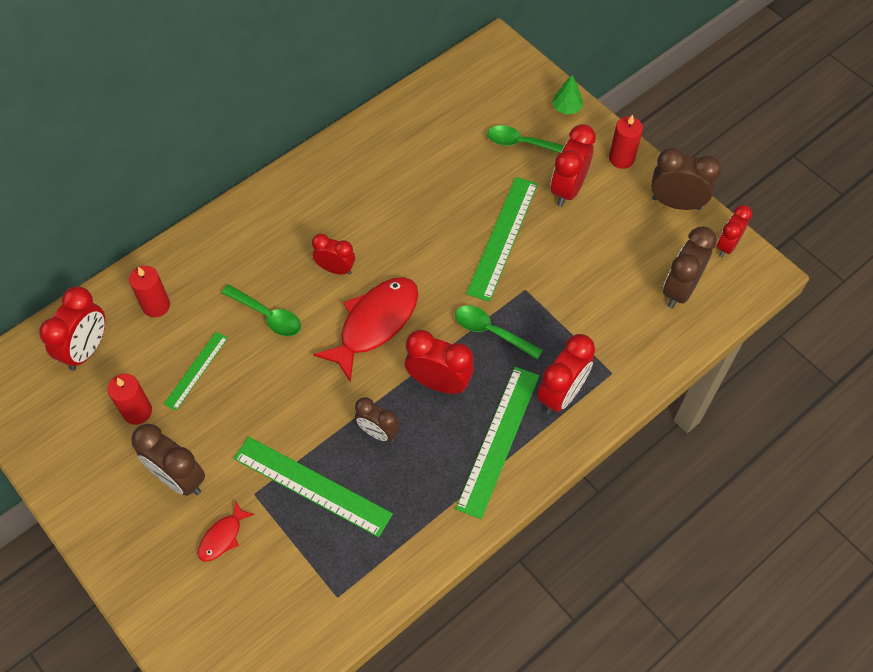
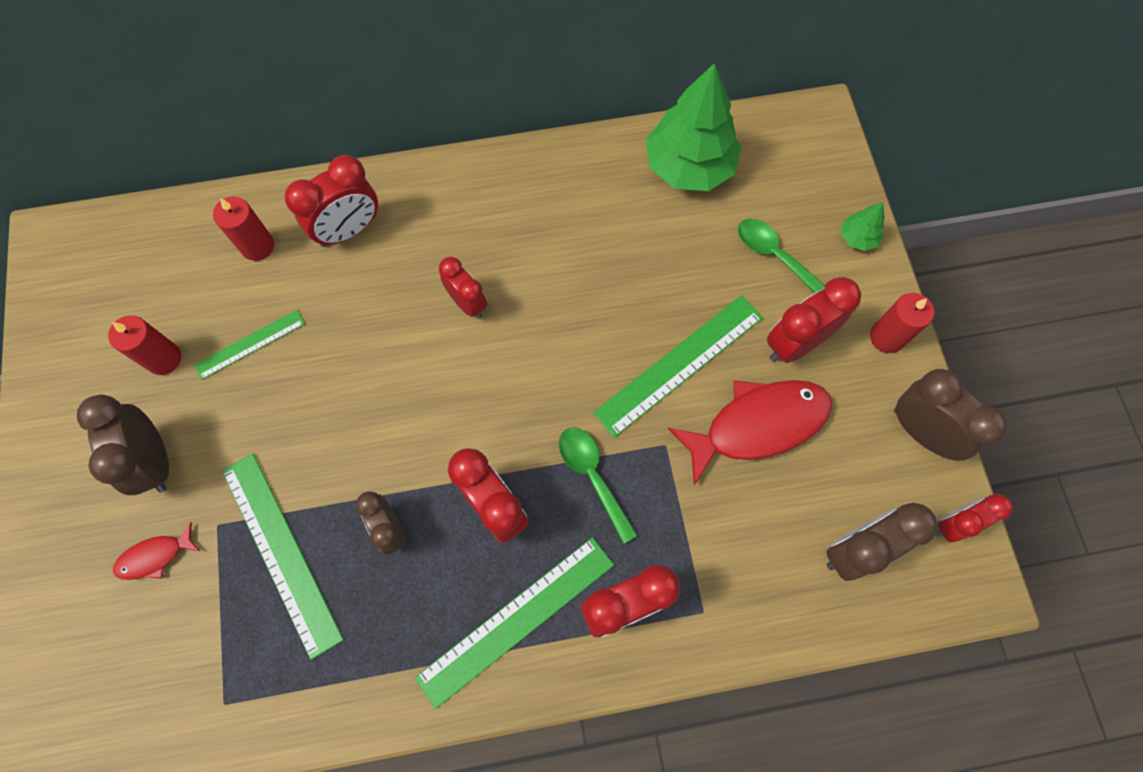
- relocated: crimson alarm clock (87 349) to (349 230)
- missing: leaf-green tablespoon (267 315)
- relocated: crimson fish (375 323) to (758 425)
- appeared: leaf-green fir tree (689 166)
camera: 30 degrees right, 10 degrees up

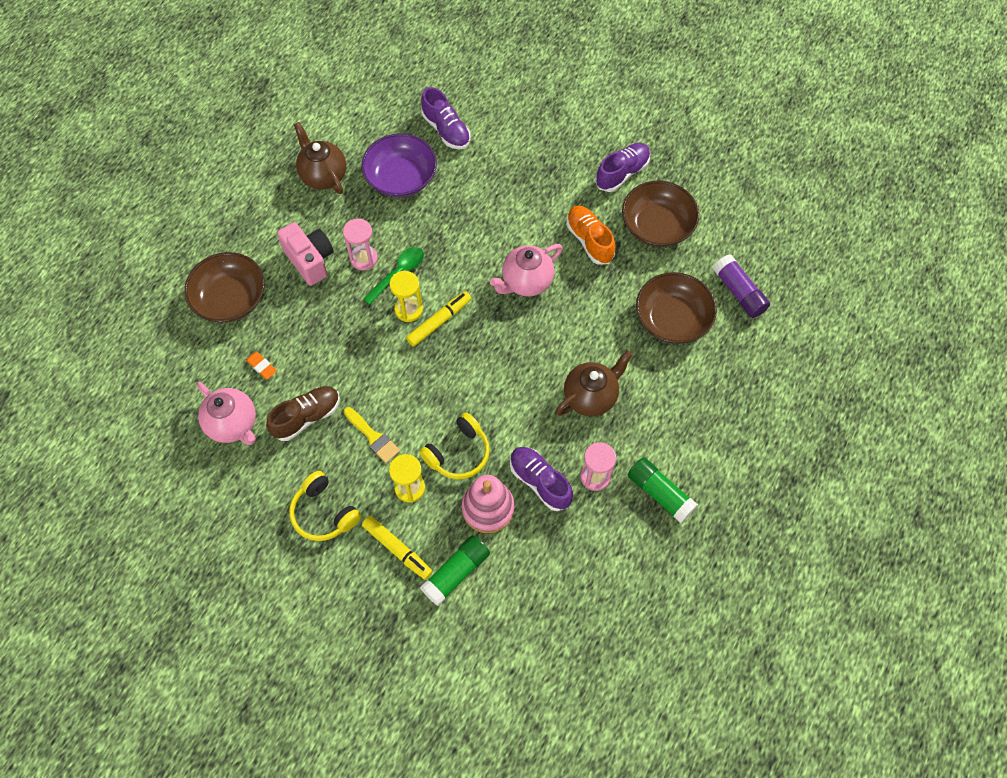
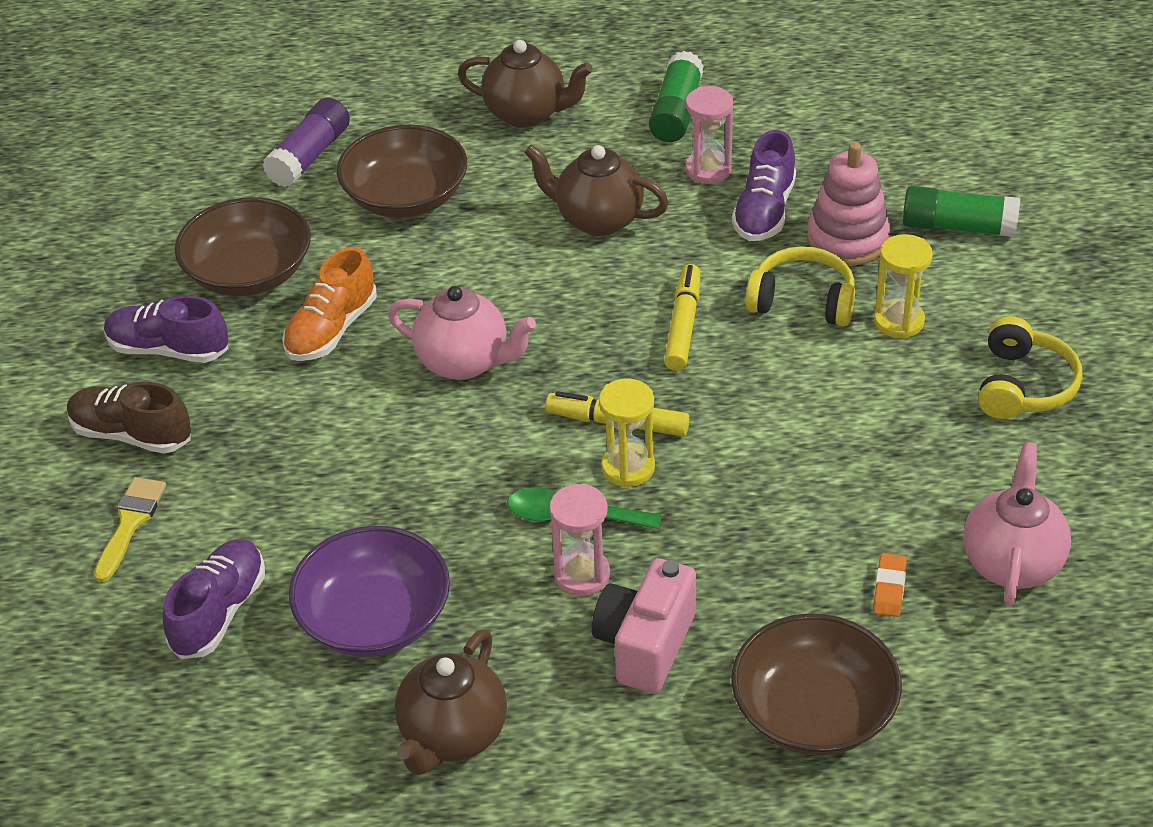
- relocated: russet lace-up shoe (307 417) to (132 434)
- relocated: yellow paint brush (373 437) to (130 523)
- relocated: yellow marker pen (397 549) to (683 325)
- appeared: russet china teapot (526 113)
camera: 120 degrees left, 20 degrees down

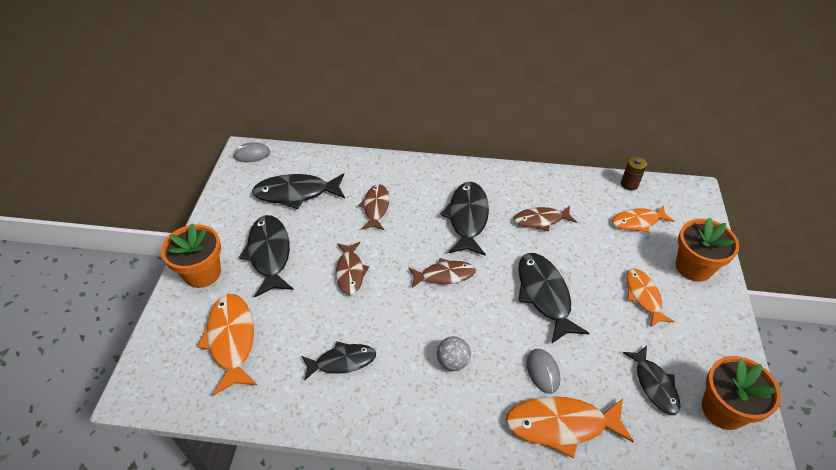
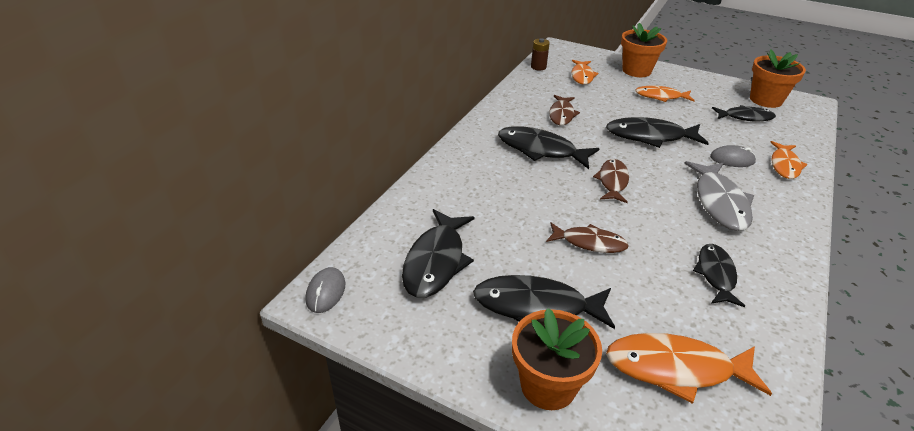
- missing: russet fish (376 207)
- exchanged: grey play ball (452 362) to grey fish (719 202)
- size: orange-coloured fish (561 425) = (784 165) x0.65
camera: 70 degrees left, 10 degrees down

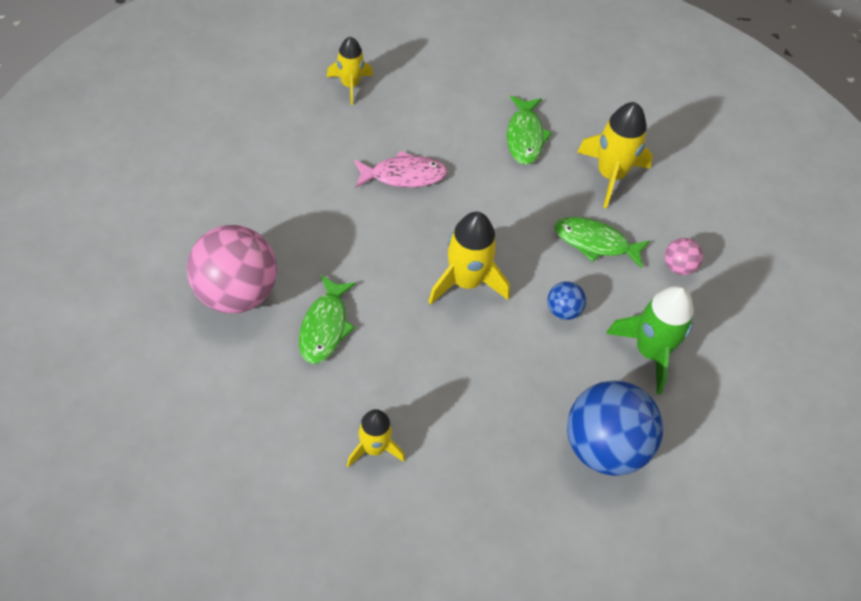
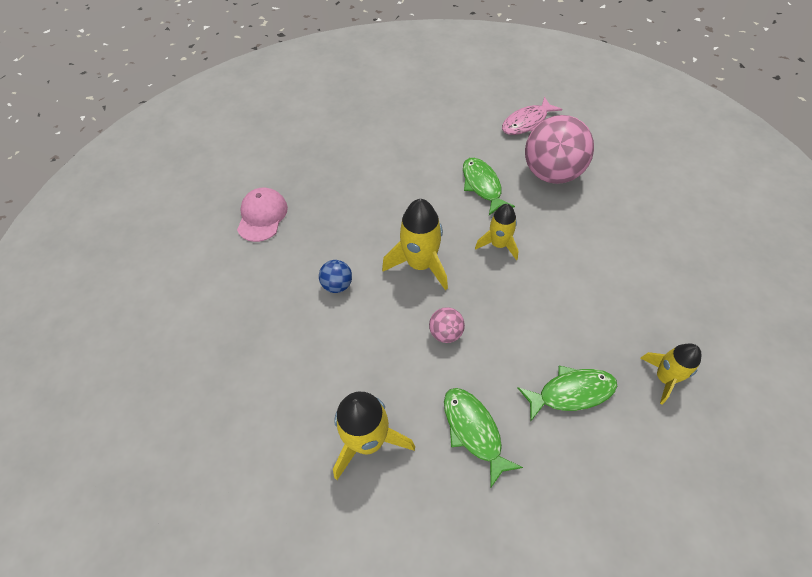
- relocated: yellow toy rocket (374 448) to (498 244)
- relocated: rose-pink fish (404 175) to (527 122)
- relocated: leaf-green fish (595 242) to (571 392)
- exchanged: royal blue play ball (604 447) to rose-pink peaked cap (262 216)
- missing: leaf-green toy rocket (650 351)
- relocated: rose-pink play ball (678 266) to (446 333)
camera: 155 degrees right, 0 degrees up

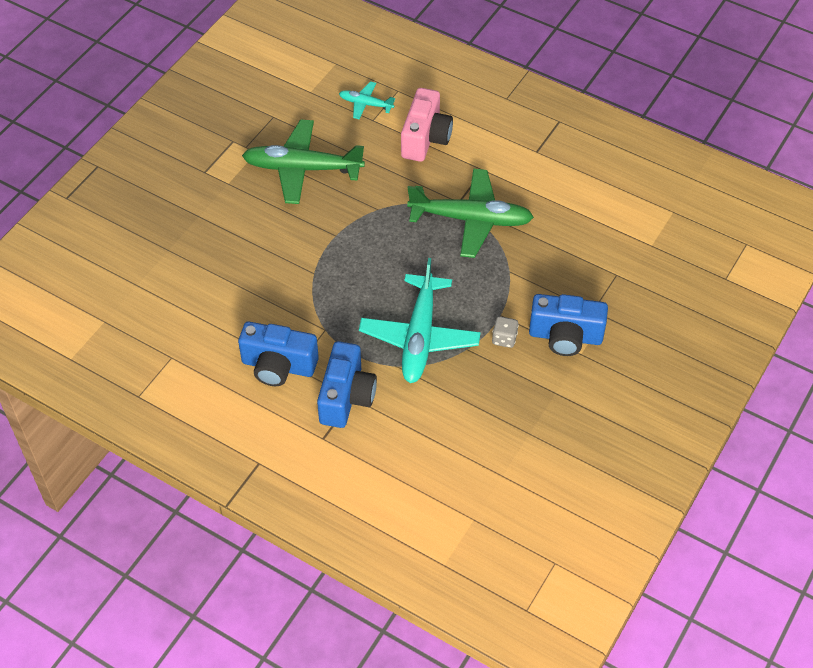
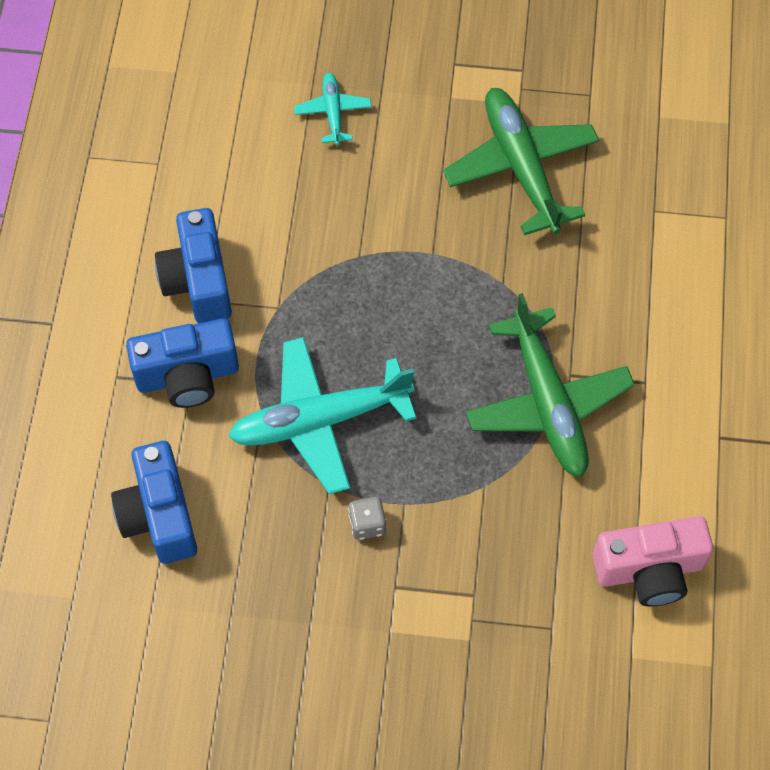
- relocated: turquoise aeroplane (366 104) to (333 112)
- relocated: rose-pink camera (425 138) to (649 570)
- relocated: royal blue camera (565 336) to (159 515)
camera: 65 degrees right, 10 degrees up

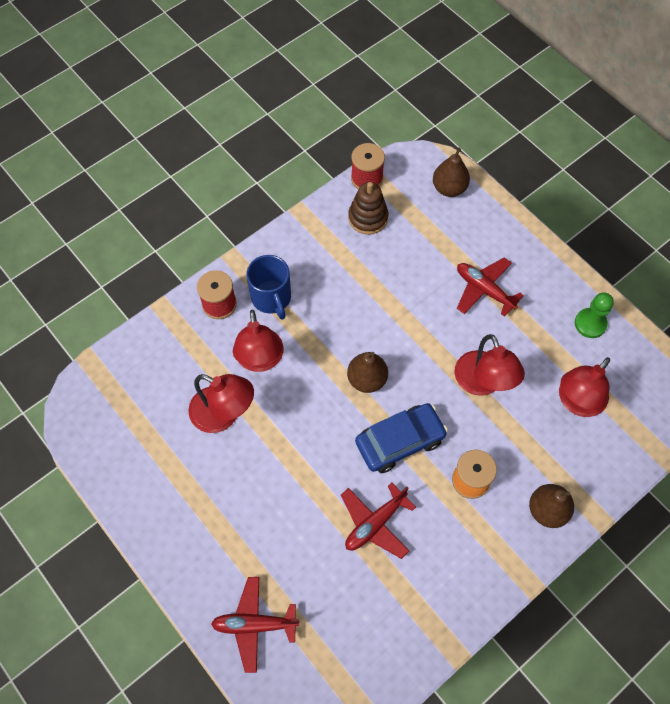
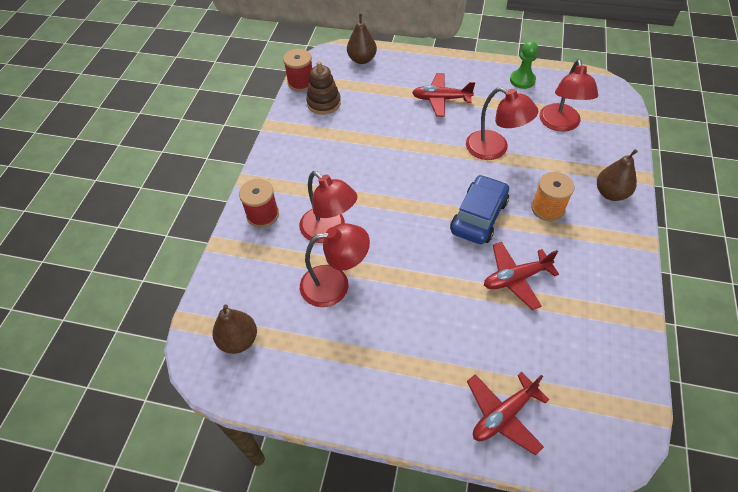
- missing: royal blue mug (271 298)
- spun: crimson aeroplane (375 523) = (516 278) 60 degrees clockwise
- relocated: russet pear (367 379) to (239 340)
camera: 35 degrees left, 10 degrees down

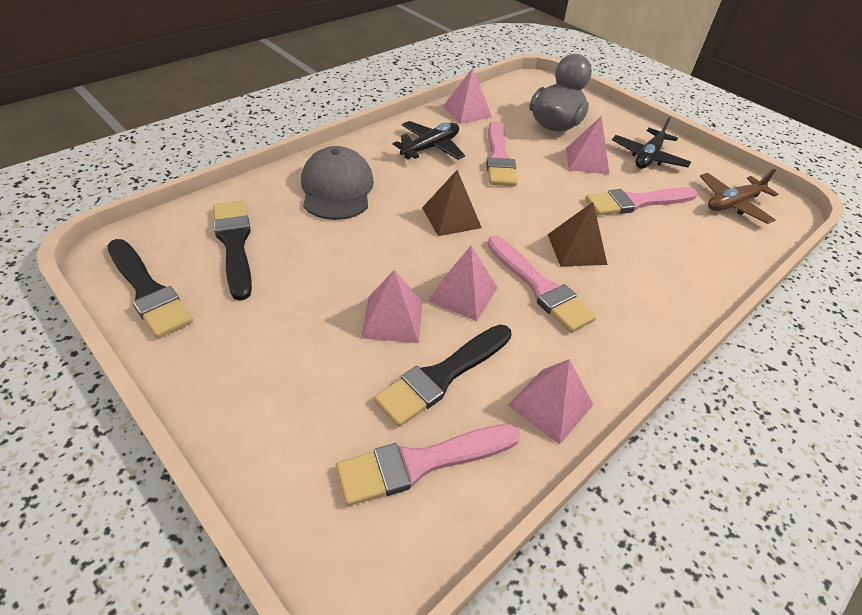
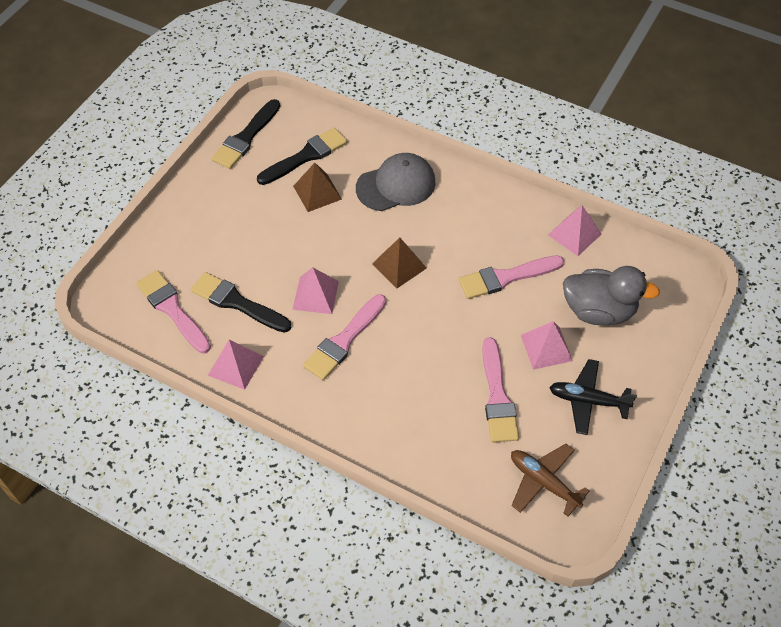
- missing: rose-pink pyramid (392 319)
- missing: jet-black aeroplane (430 148)
- relocated: russet pyramid (576 249) to (317 192)
- spun: rose-pink paint brush (636 202) = (497 396) 150 degrees counterclockwise
camera: 75 degrees right, 10 degrees up

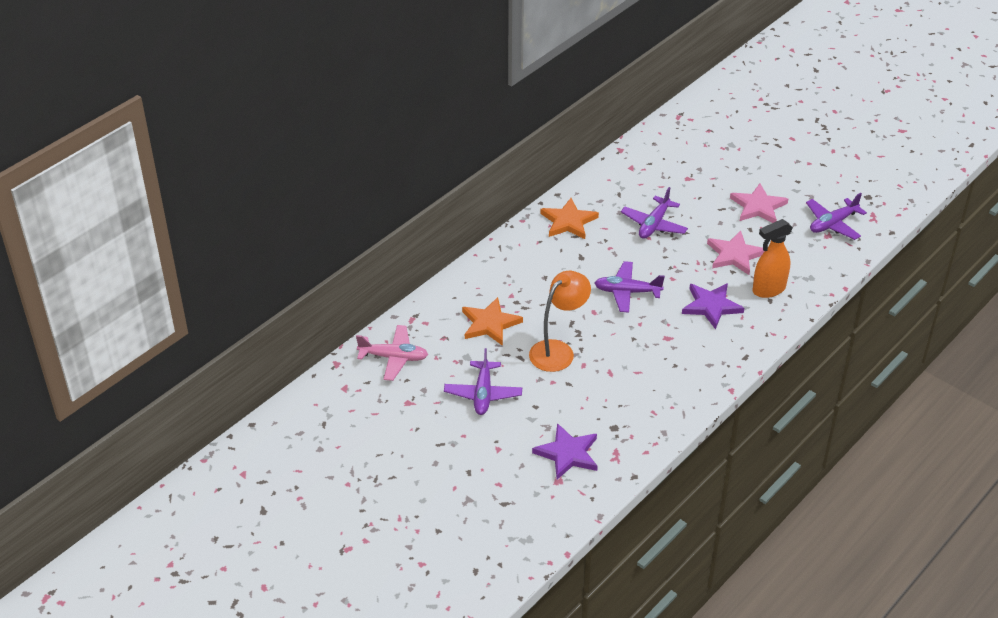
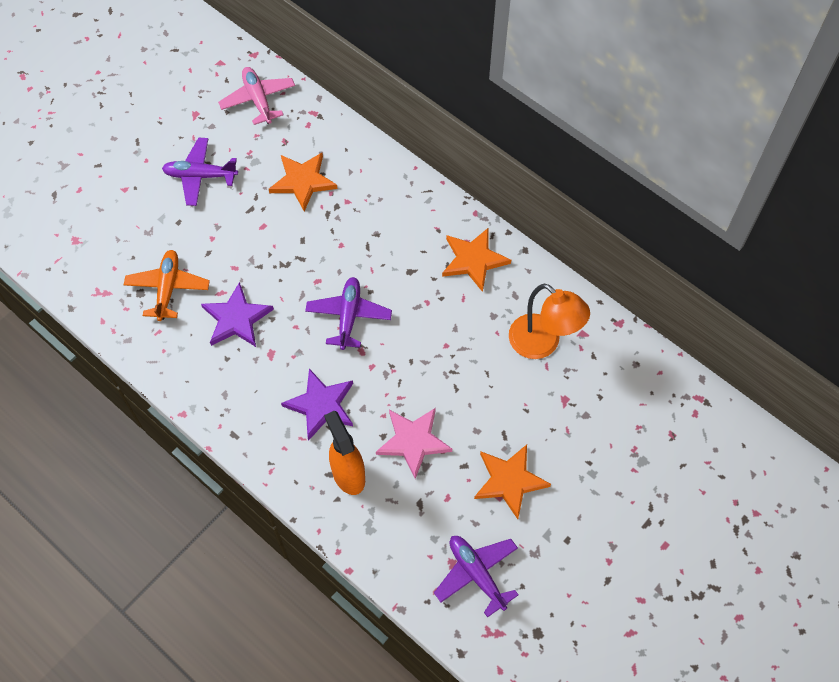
- spun: rose-pink aeroplane (394 357) = (258 100) 150 degrees clockwise
- relocated: orange-coloured reading lamp (558 350) to (542 344)
- relocated: royal purple star shape (568 454) to (236 319)
- missing: royal purple aeroplane (654 224)
- colour: rose-pink star shape (758 206) to orange-coloured star shape (509 481)
- appeared: orange-coloured aeroplane (168 288)
camera: 90 degrees right, 20 degrees up

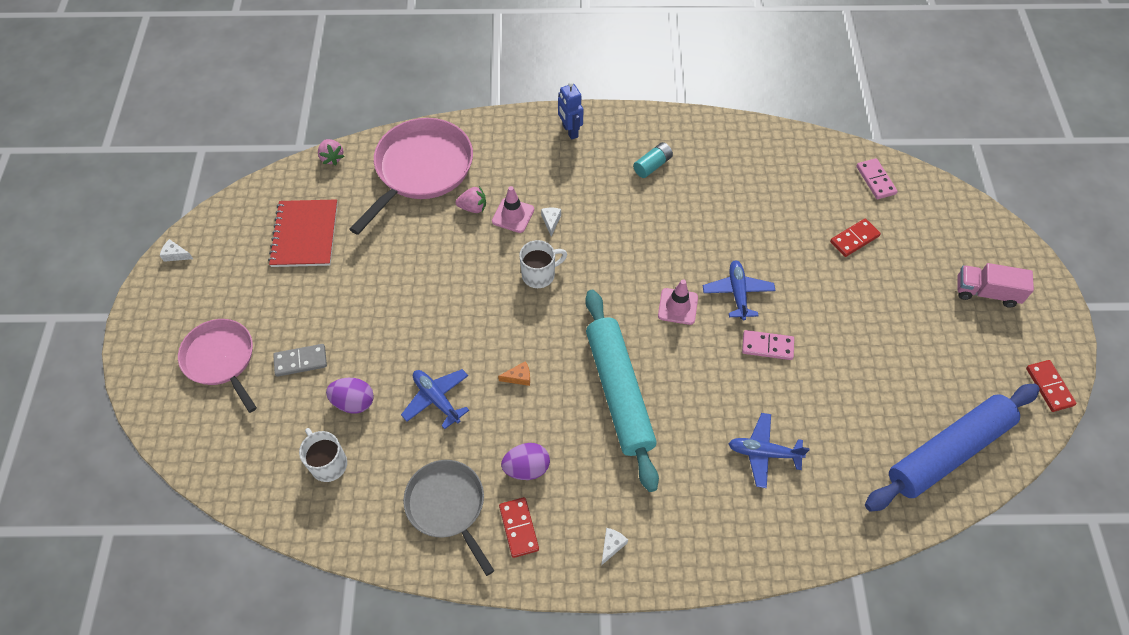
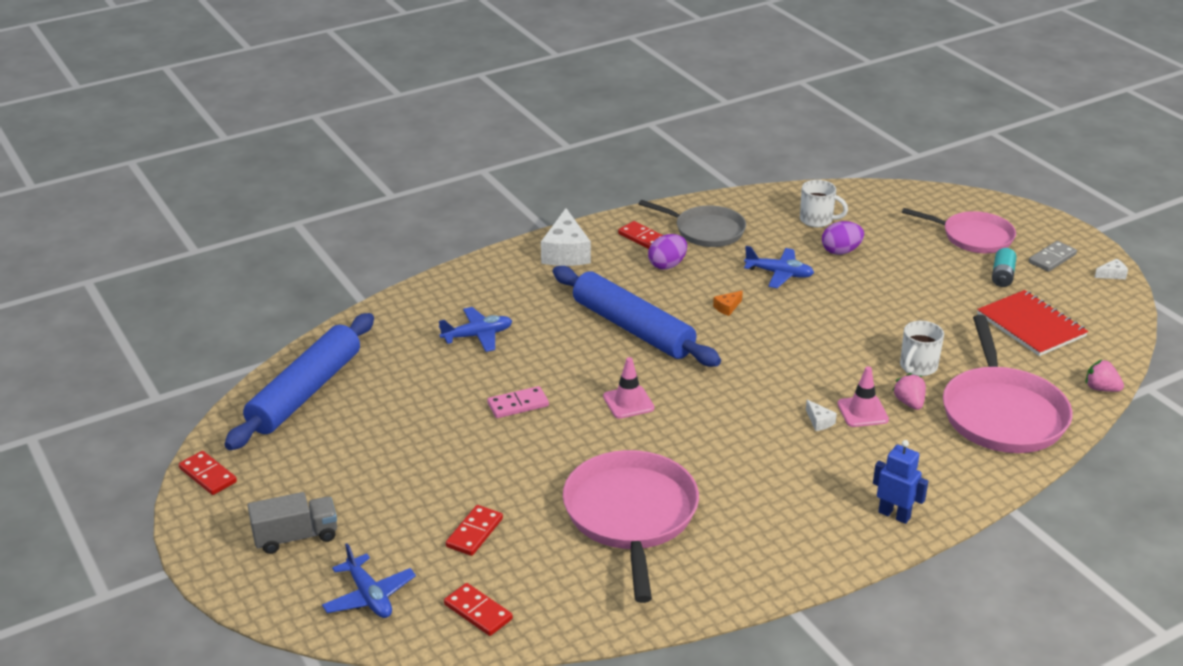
- relocated: grey domino (300 361) to (1052 258)
- spun: rose-pink strawberry (473 207) = (909 403) 105 degrees clockwise
- relocated: pure white mug (539 274) to (917 367)
- colour: turquoise pastry roller (618 392) to royal blue pastry roller (633 328)
- size: pure white piece of cheese (611 545) = (566 252) x2.30
- relocated: turquoise battery (652 165) to (1002 276)
- relocated: royal blue aeroplane (737 293) to (369 596)
- colour: rose-pink domino (875 180) to crimson domino (478 612)
- colour: rose-pink toy truck (986 292) to grey toy truck (295 537)
- appeared: rose-pink frying pan (631 515)
camera: 150 degrees right, 25 degrees down

